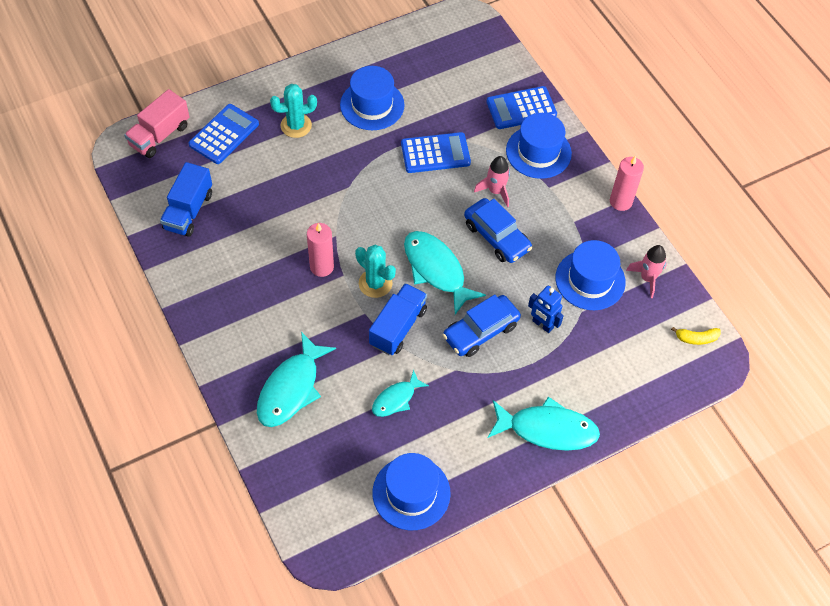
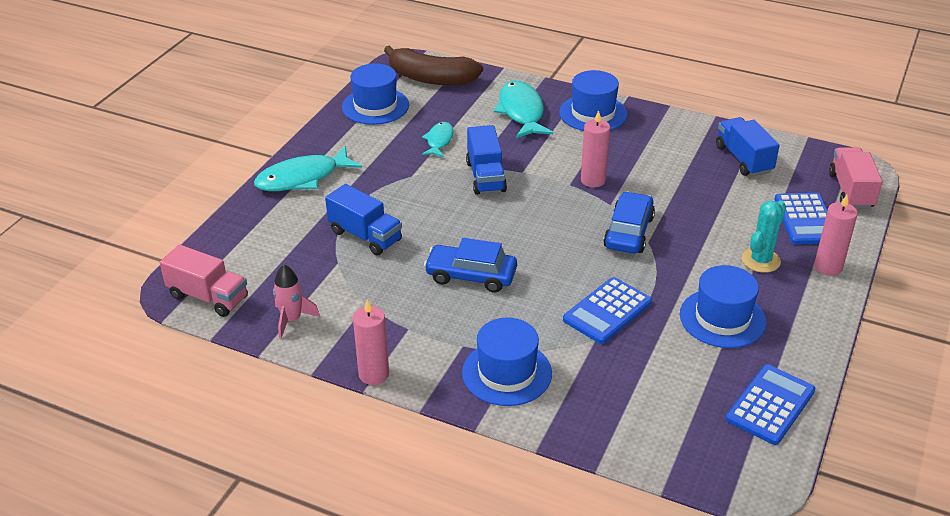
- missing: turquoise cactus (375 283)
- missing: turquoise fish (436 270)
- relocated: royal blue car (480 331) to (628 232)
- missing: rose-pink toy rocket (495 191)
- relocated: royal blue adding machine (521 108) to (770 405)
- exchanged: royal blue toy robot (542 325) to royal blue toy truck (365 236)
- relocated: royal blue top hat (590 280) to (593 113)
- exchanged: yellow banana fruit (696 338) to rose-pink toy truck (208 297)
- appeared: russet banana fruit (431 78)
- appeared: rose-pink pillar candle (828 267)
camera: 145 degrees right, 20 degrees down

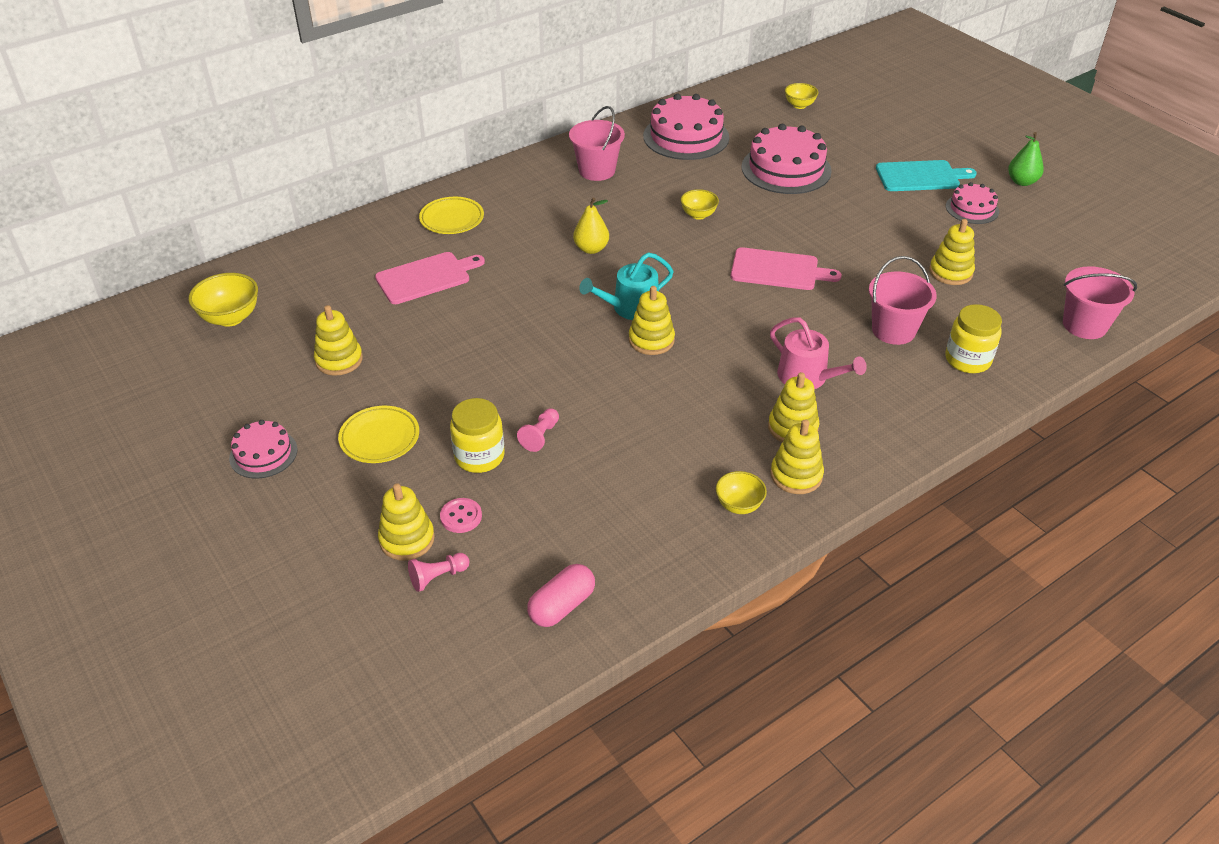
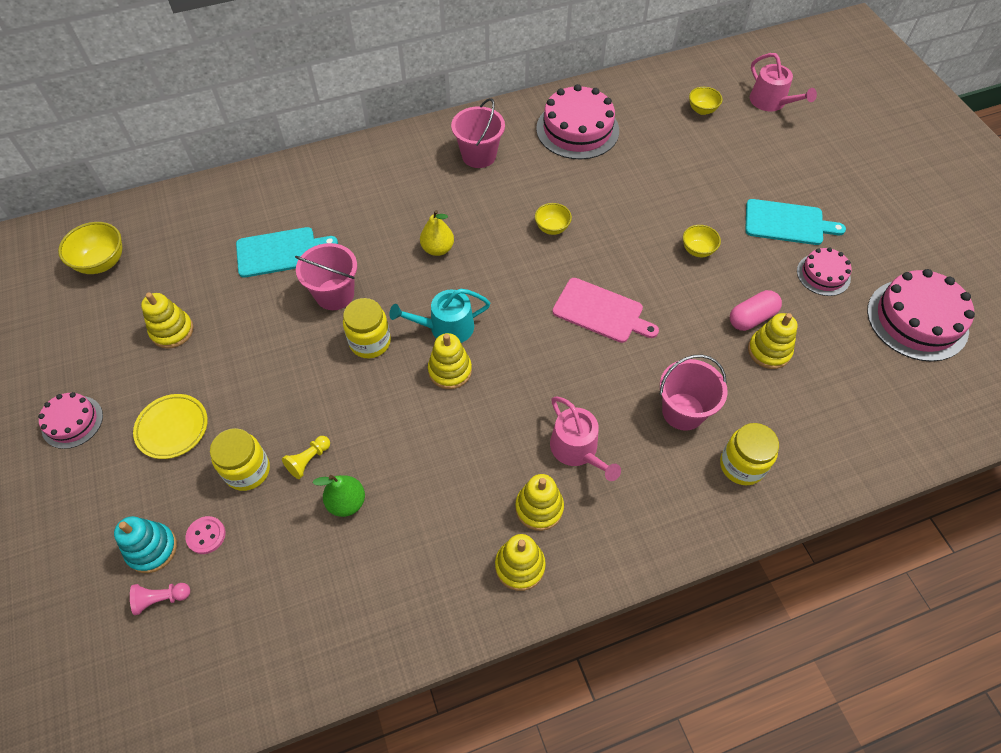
- colour: rose-pink chopping board (426 277) to turquoise chopping board (280 252)
- colour: yellow stacking rings (407 539) to turquoise stacking rings (152 549)
- missing: yellow flat dish (452 219)
- colour: rose-pink chess pawn (540 436) to yellow chess pawn (308 460)
- relocated: rose-pink pill shape (562 606) to (751 318)
- relocated: yellow serving bowl (739 505) to (697 250)
- relocated: rose-pink cake (786 169) to (917 319)
- relocated: leaf-green pear (1022 182) to (346 502)
- relocated: rose-pink bucket (1084 325) to (334 294)
- appeared: yellow jar (370 342)
- appeared: rose-pink watering can (771 102)
camera: 15 degrees right, 15 degrees up

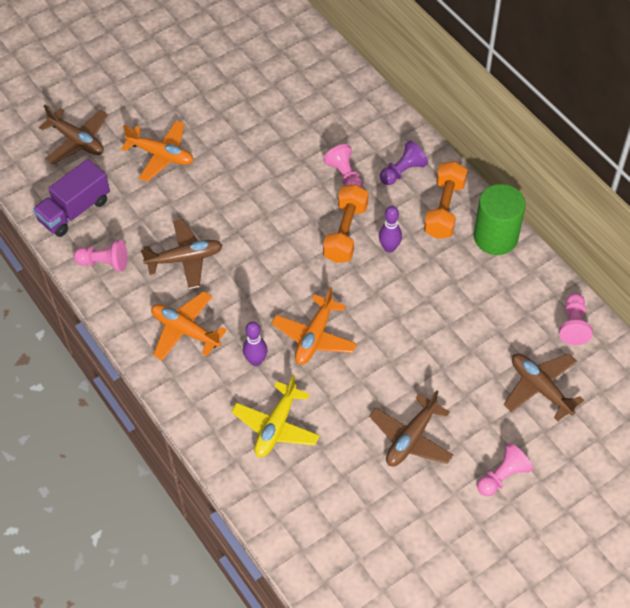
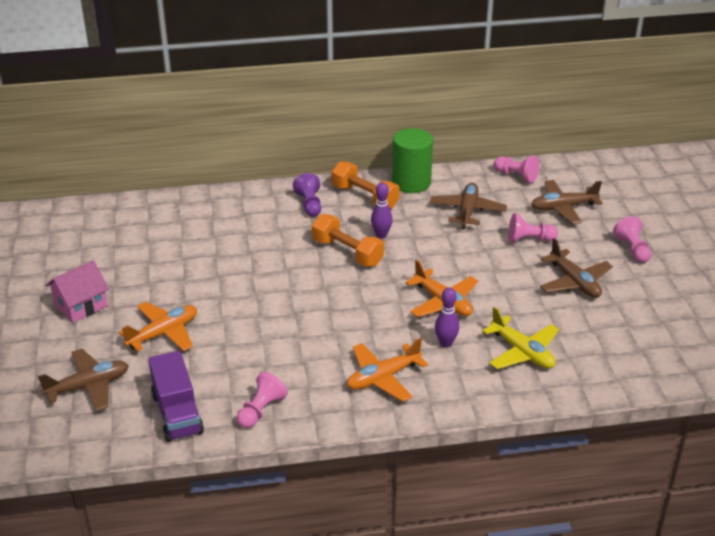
- relocated: russet aeroplane (185 259) to (467 211)
- relocated: rose-pink chess pawn (345 176) to (529 239)
- appeared: rose-pink house (81 305)
camera: 65 degrees left, 20 degrees down

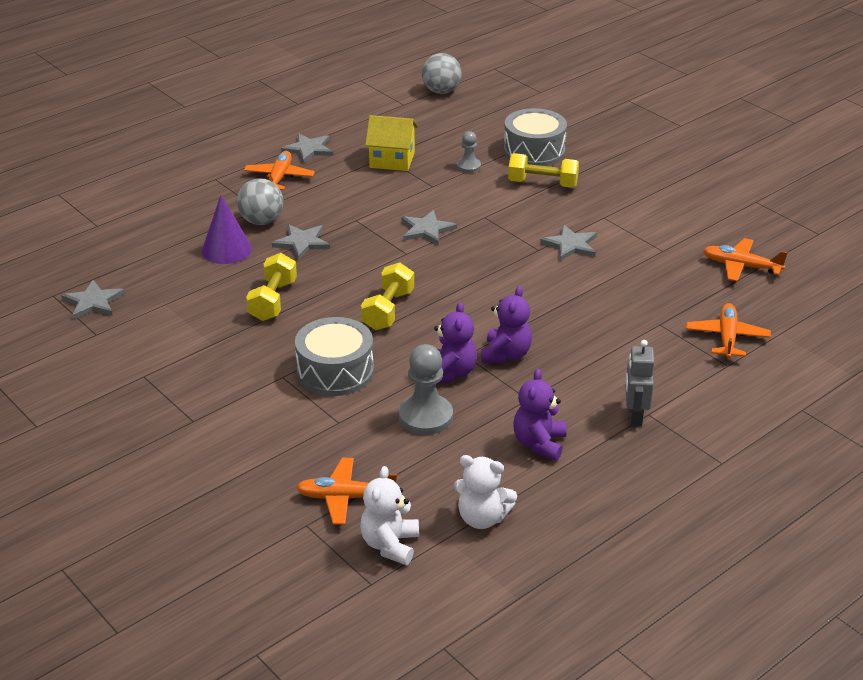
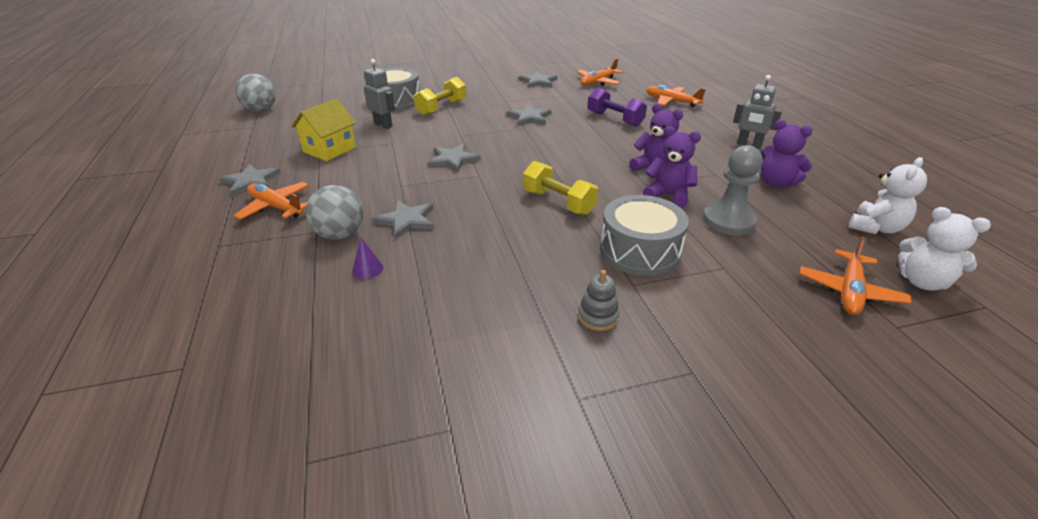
- relocated: grey star shape (93 302) to (538 82)
- size: royal purple cone (226 250) = (367 269) x0.50
- missing: yellow dumbbell (273 301)
- exchanged: grey chess pawn (468 166) to grey toy robot (383 125)
- appeared: grey stacking rings (598 317)
- appeared: royal purple dumbbell (615 119)
camera: 65 degrees left, 0 degrees up

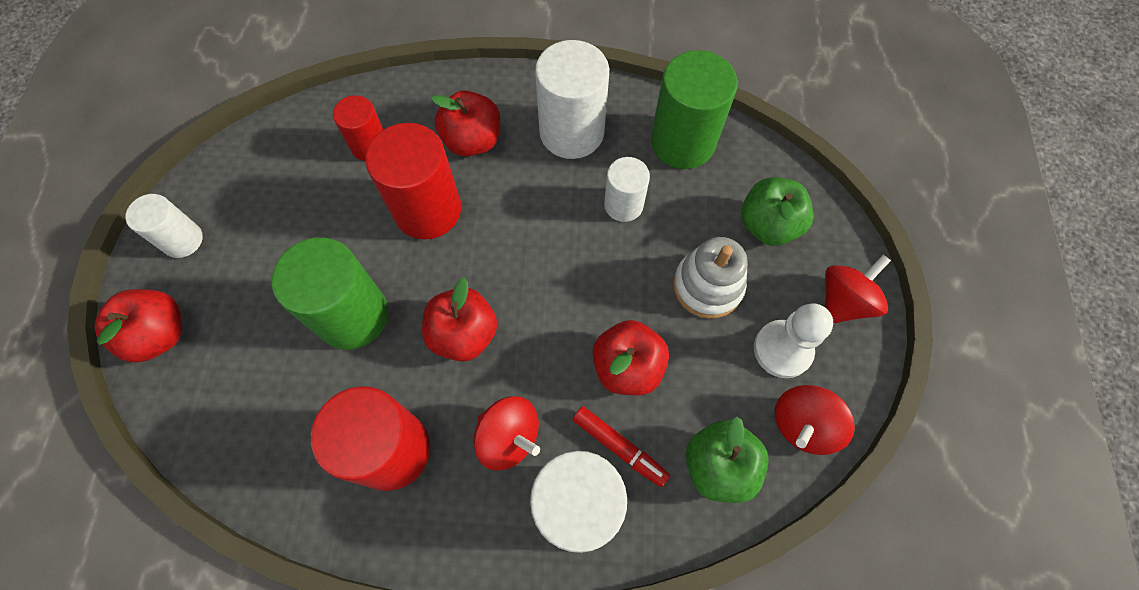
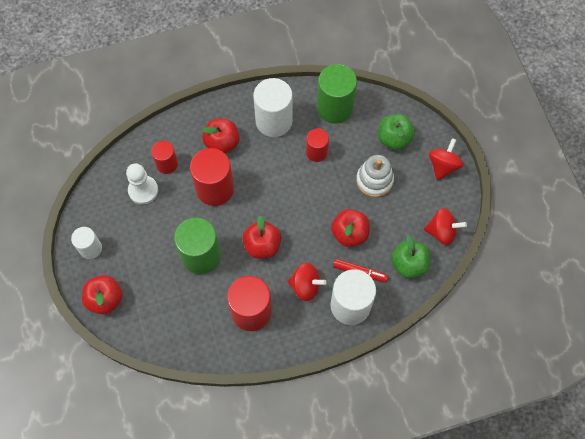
- colour: pure white cylinder (623 205) to crimson cylinder (316 152)
- relocated: pure white chess pawn (782 349) to (143 190)
- spun: crimson spinning top (803 425) = (441 232) 105 degrees counterclockwise
camera: 20 degrees left, 0 degrees up

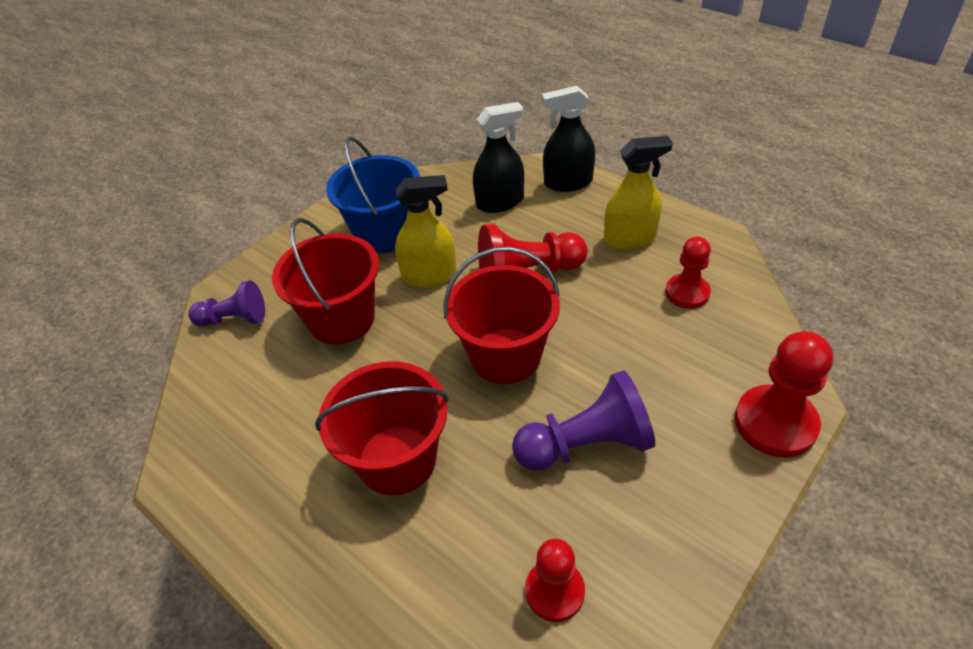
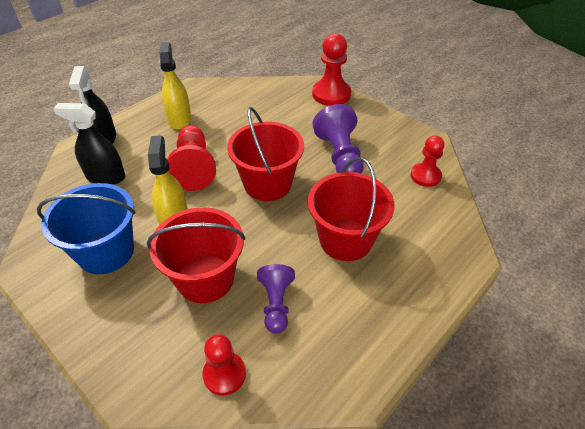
- relocated: royal purple chess pawn (234 319) to (276 304)
- spun: jet-black spray cleaner (500 202) = (105 177) 60 degrees counterclockwise
- relocated: crimson chess pawn (687 292) to (224 374)
camera: 90 degrees left, 0 degrees up

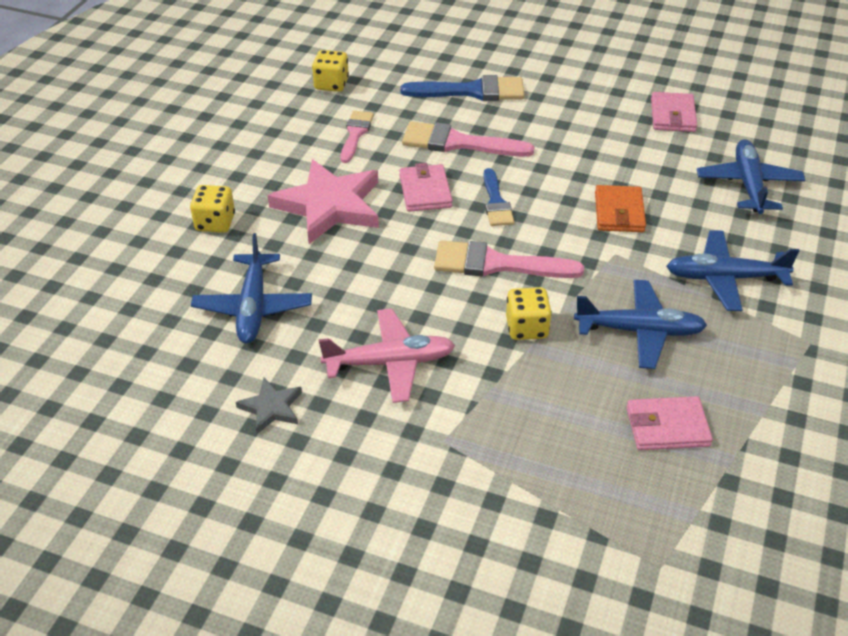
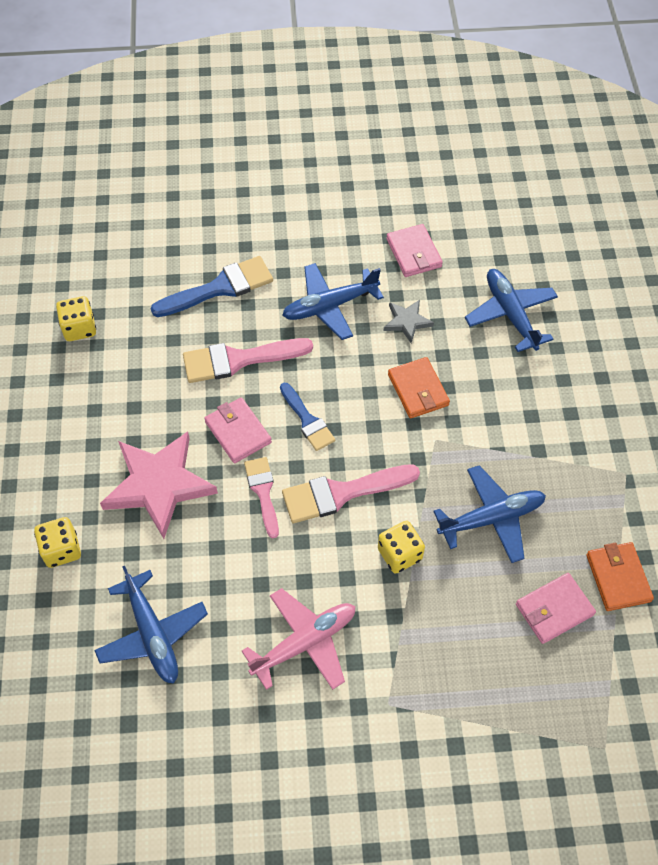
- relocated: grey star shape (271 408) to (407 322)
- relocated: rose-pink paint brush (355 134) to (263 492)
- relocated: royal blue aeroplane (724 278) to (330 306)
- appeared: orange-coloured billfold (618 578)
camera: 25 degrees left, 15 degrees up

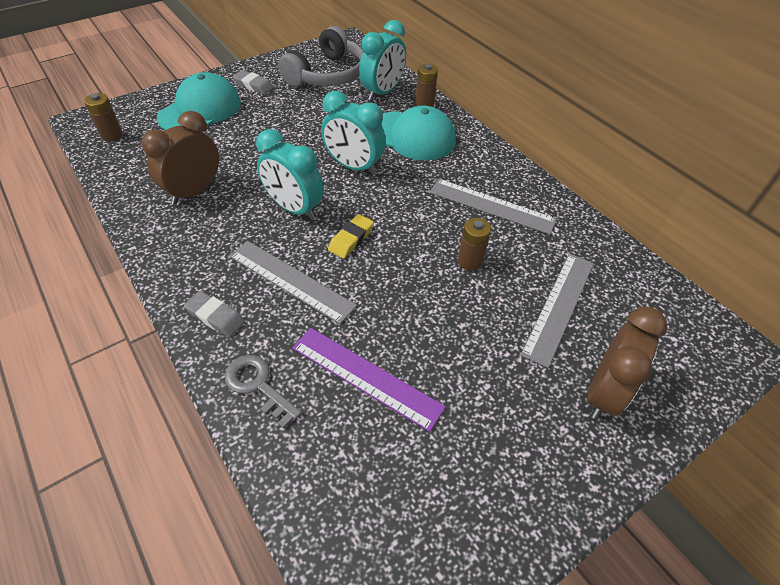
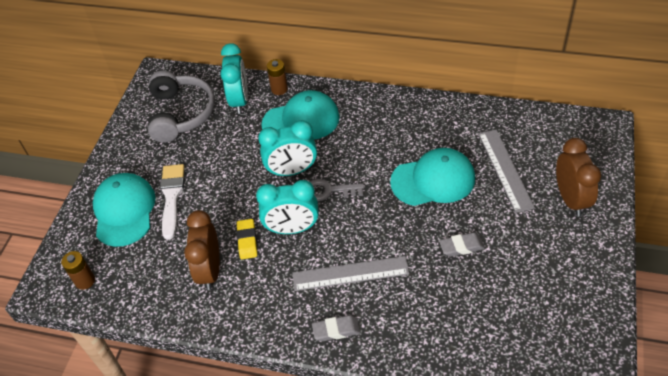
- relocated: grey latchkey (258 386) to (329 191)
- relocated: grey pencil eraser (254 85) to (461 247)
- missing: royal purple measuring stick (366 377)
- relocated: yellow pencil eraser (351 239) to (247 241)
- missing: grey measuring stick (491 206)
- exchanged: russet battery (470 261) to turquoise peaked cap (433 180)
- appeared: pure white paint brush (171 197)
camera: 35 degrees left, 0 degrees up

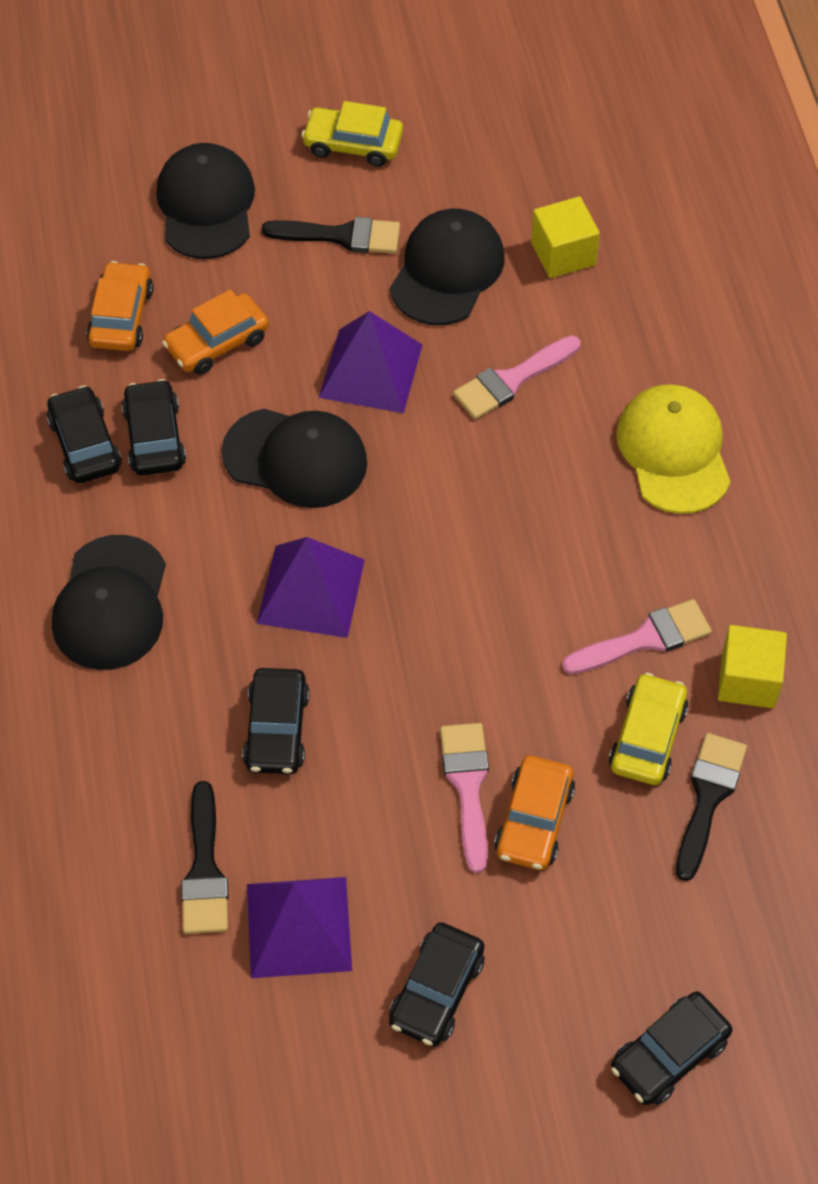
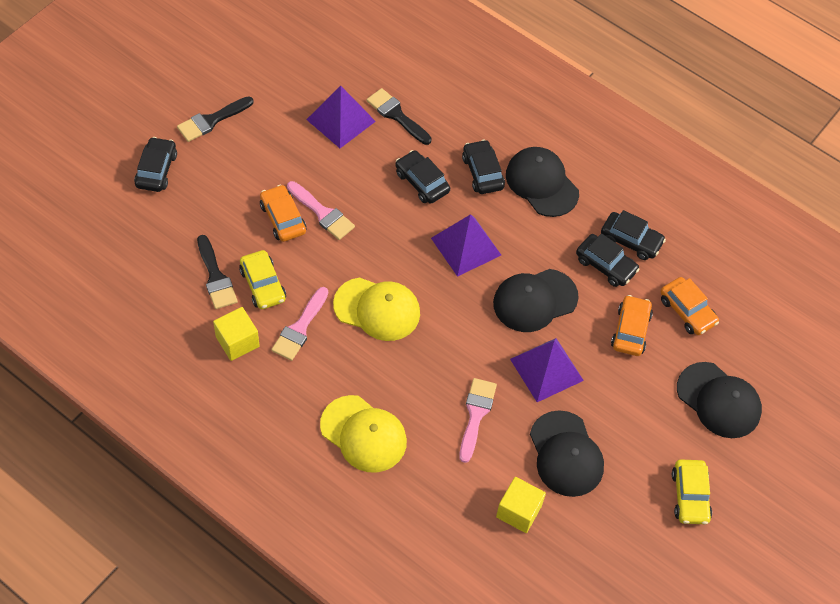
- relocated: jet-black paint brush (341 236) to (212 120)
- spun: yellow car (353 144) = (690 496) 120 degrees clockwise
- relocated: jet-black car (437 991) to (482 172)
- appeared: yellow peaked cap (377 309)
camera: 135 degrees right, 0 degrees up

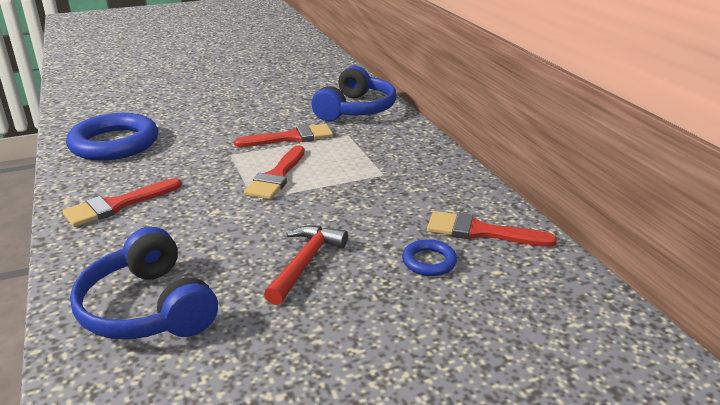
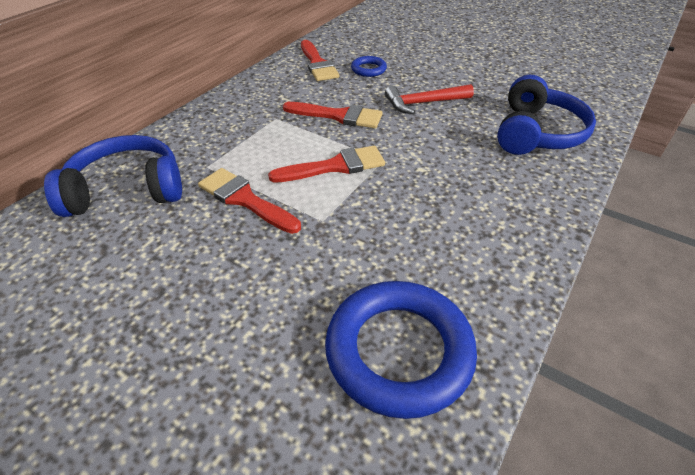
- relocated: crimson paint brush (117 205) to (338 116)
camera: 125 degrees left, 15 degrees up

